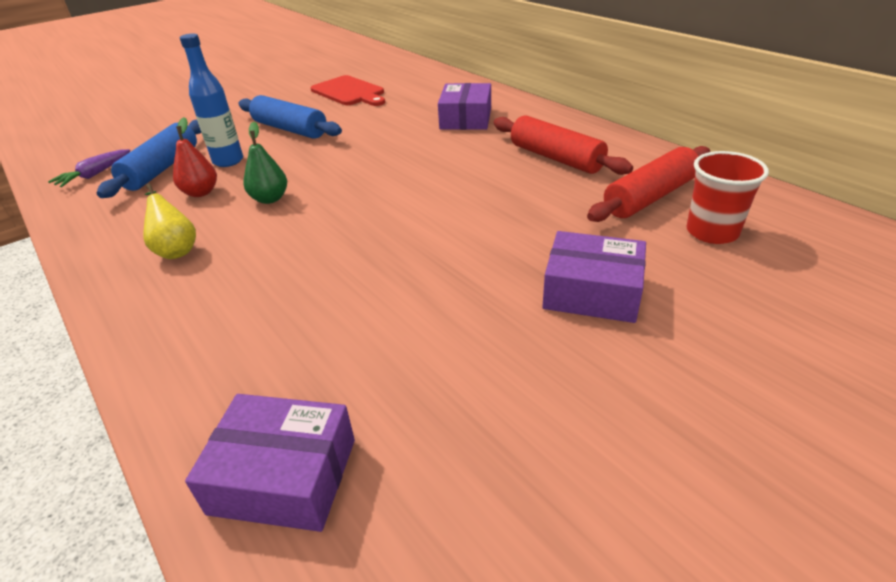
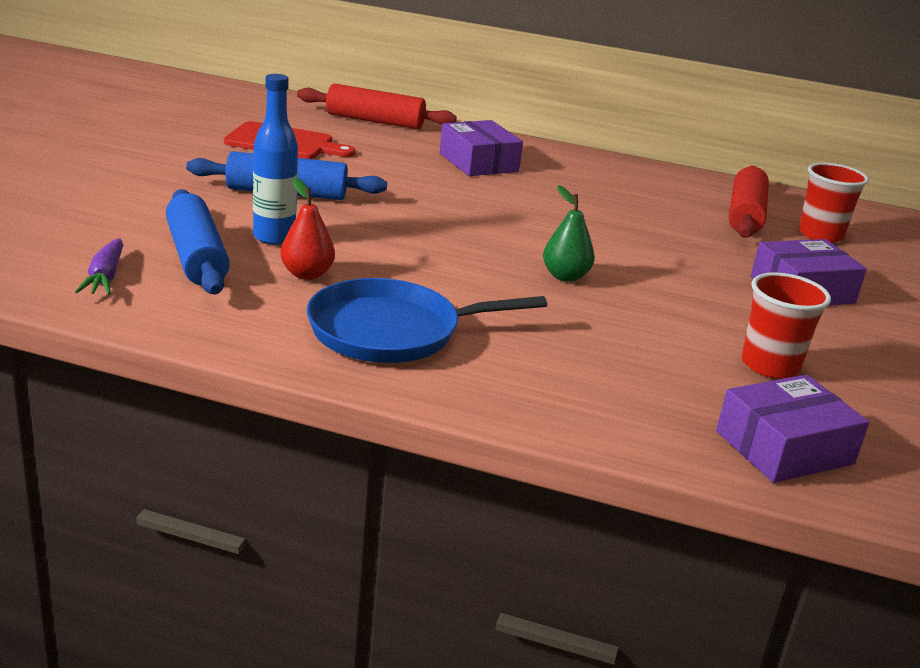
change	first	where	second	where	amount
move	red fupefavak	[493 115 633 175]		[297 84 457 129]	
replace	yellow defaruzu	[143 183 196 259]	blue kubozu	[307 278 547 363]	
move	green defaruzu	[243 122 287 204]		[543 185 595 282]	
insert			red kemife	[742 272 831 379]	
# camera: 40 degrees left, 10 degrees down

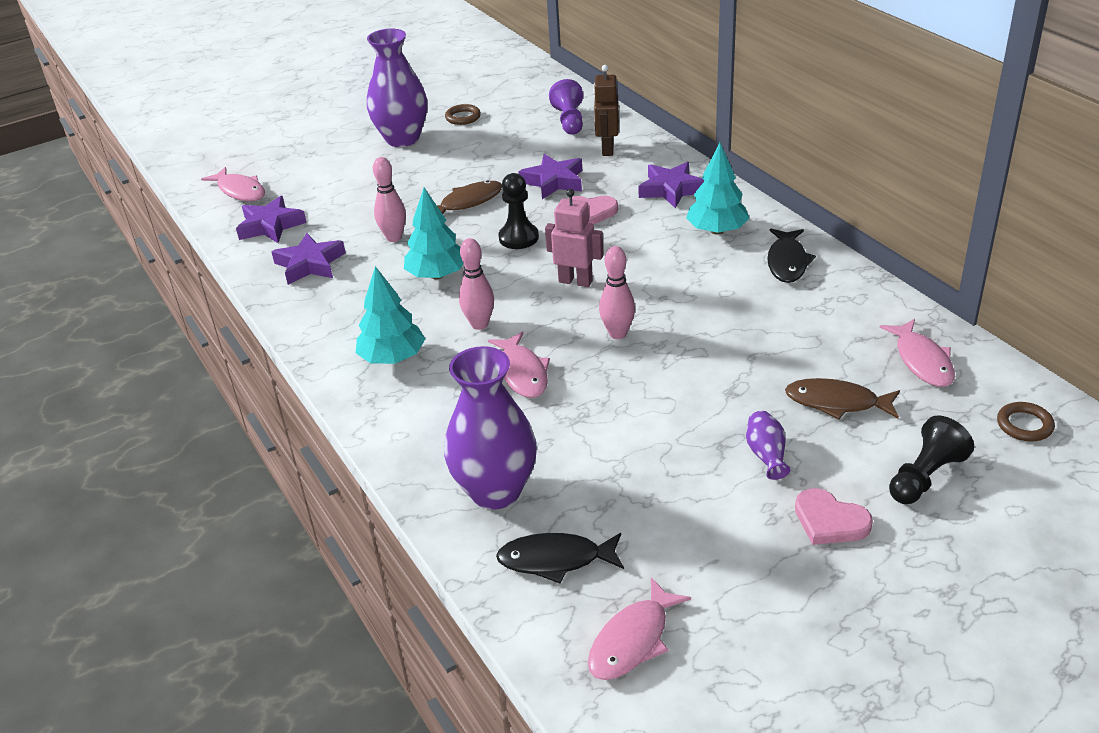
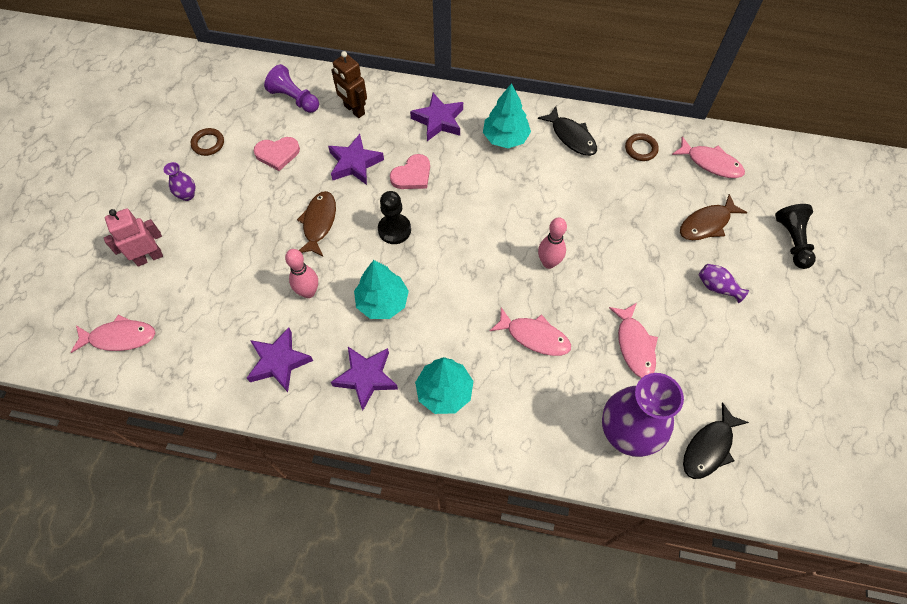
change	first	where	second	where	amount
move	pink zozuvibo	[545 189 604 287]		[104 208 163 267]	
resize	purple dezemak	[367 28 428 147]		[164 162 195 201]	x0.43
move	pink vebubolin	[795 488 873 545]		[254 137 300 171]	
move	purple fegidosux	[236 196 307 243]		[331 347 398 410]	
move	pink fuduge	[588 577 691 680]		[609 303 658 378]	
move	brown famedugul	[997 402 1055 442]		[625 133 659 161]	
delete	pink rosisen	[459 238 494 330]			
# camera: 50 degrees left, 25 degrees up

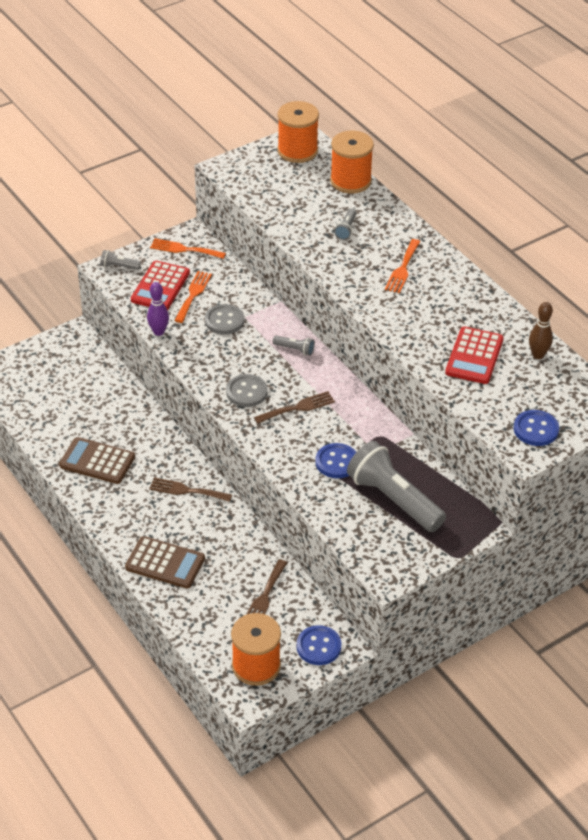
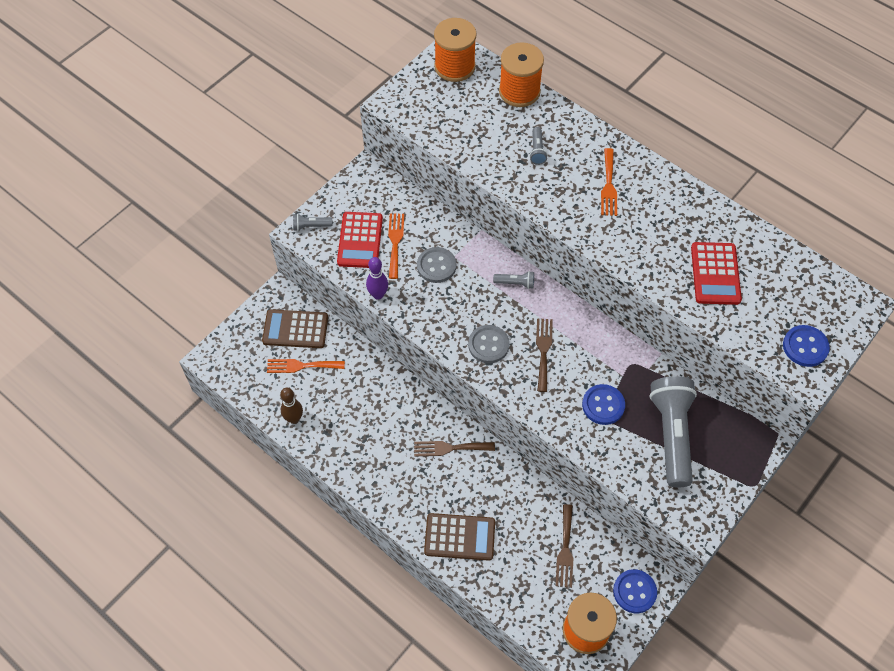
change	first	where	second	where	amount
move	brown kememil	[59 437 135 484]		[262 309 328 348]	
move	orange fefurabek	[150 238 226 259]		[267 359 345 373]	
move	brown rosisen	[529 302 553 359]		[280 388 303 424]	
rotate	brown fefurabek	[254 391 335 424]		[536 318 553 392]	45 degrees counterclockwise
rotate	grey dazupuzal	[347 441 446 532]		[650 376 697 487]	60 degrees clockwise
# camera: 15 degrees left, 15 degrees up

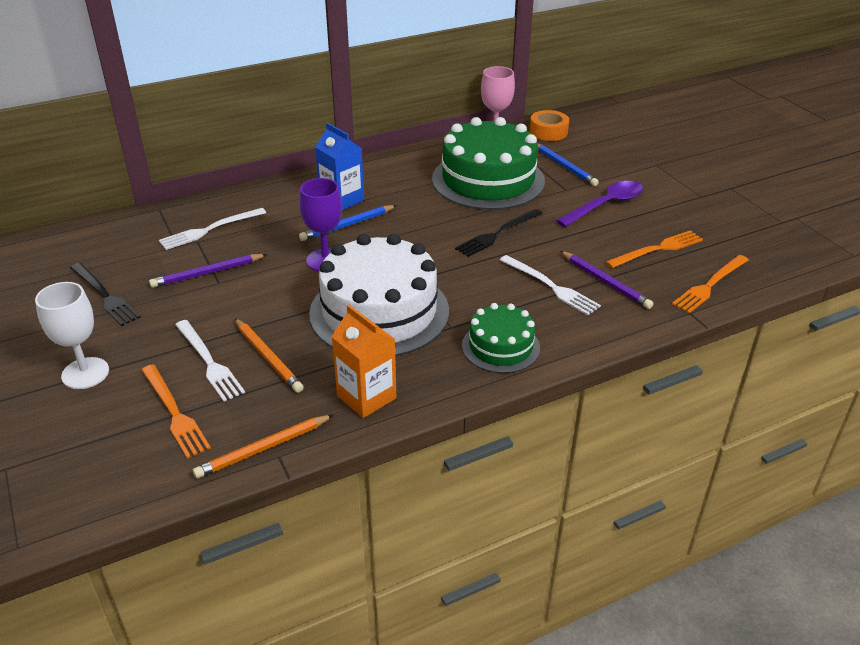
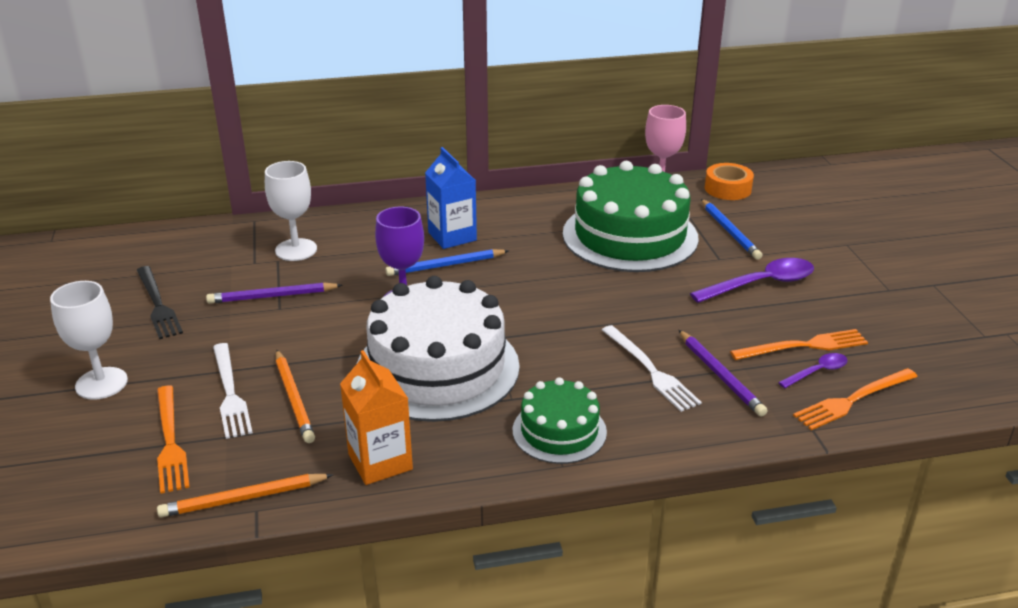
change	first	where	second	where	amount
replace	white fefurabek	[159 208 266 250]	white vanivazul	[265 161 317 261]	
insert			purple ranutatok	[778 353 848 388]	
delete	black fefurabek	[455 209 543 257]			
# camera: 15 degrees right, 5 degrees down

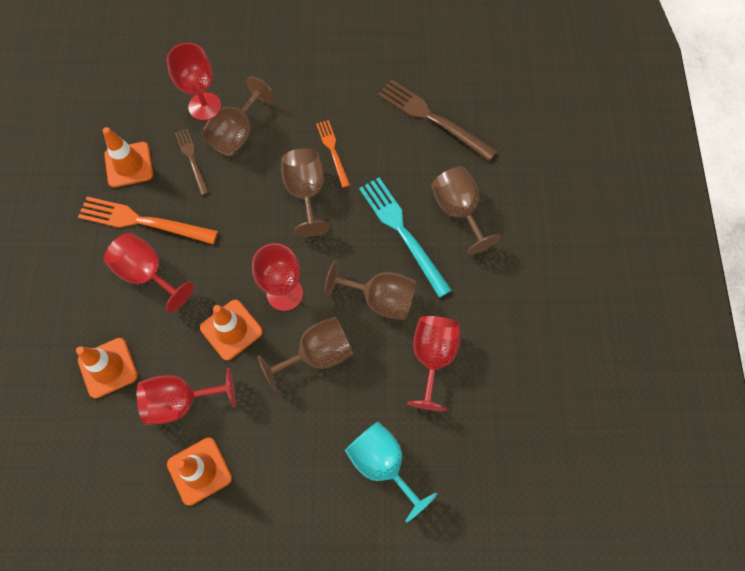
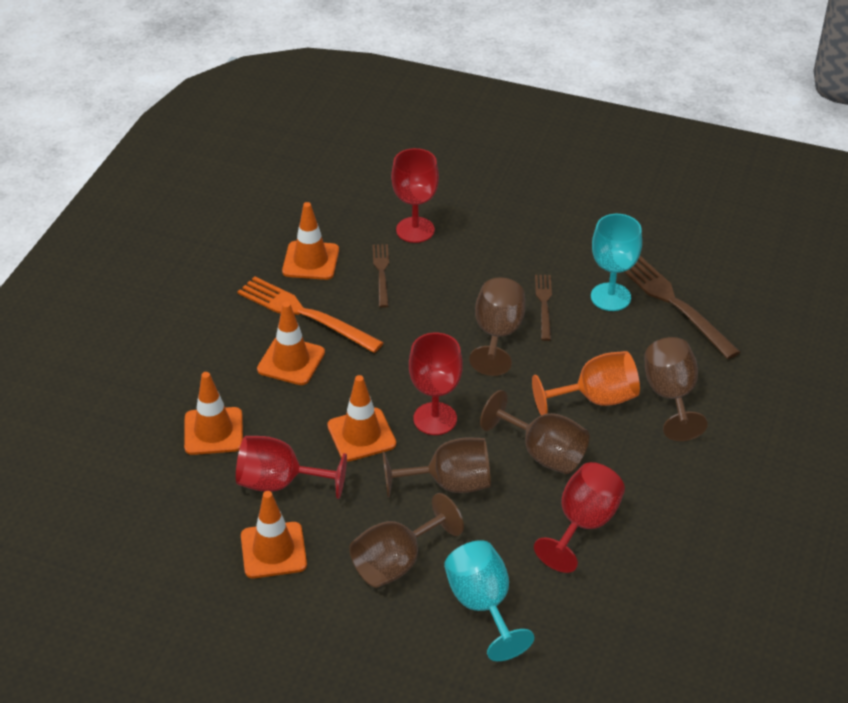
change	first	where	second	where	amount
replace	red vanivazul	[104 233 194 312]	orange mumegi	[257 302 325 385]	
move	brown vanivazul	[202 77 275 156]		[349 493 464 588]	
replace	turquoise fefurabek	[359 178 452 298]	orange vanivazul	[532 351 640 415]	
recolor	orange fefurabek	[316 120 350 188]	brown fefurabek	[535 275 552 341]	
insert			turquoise vanivazul	[591 214 642 311]	
# camera: 20 degrees right, 25 degrees down

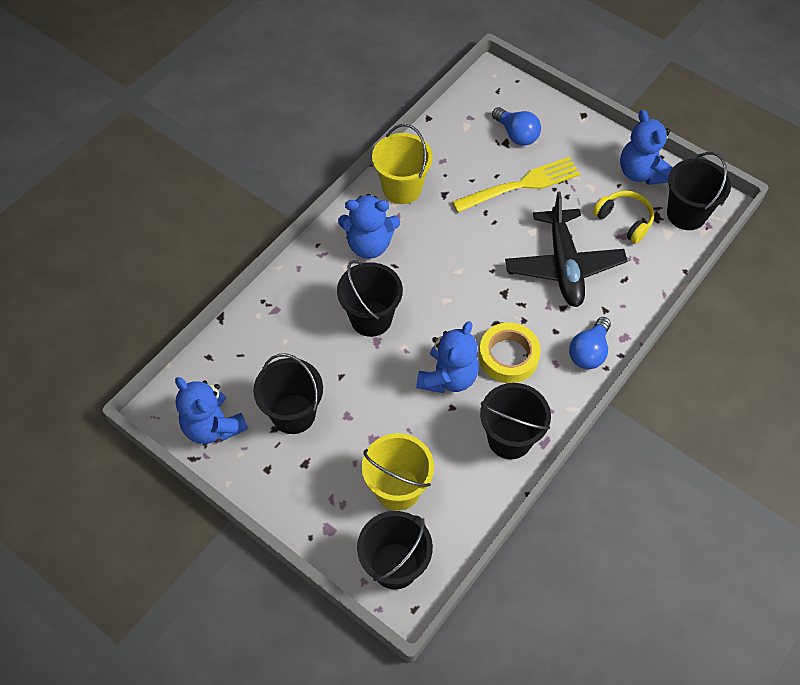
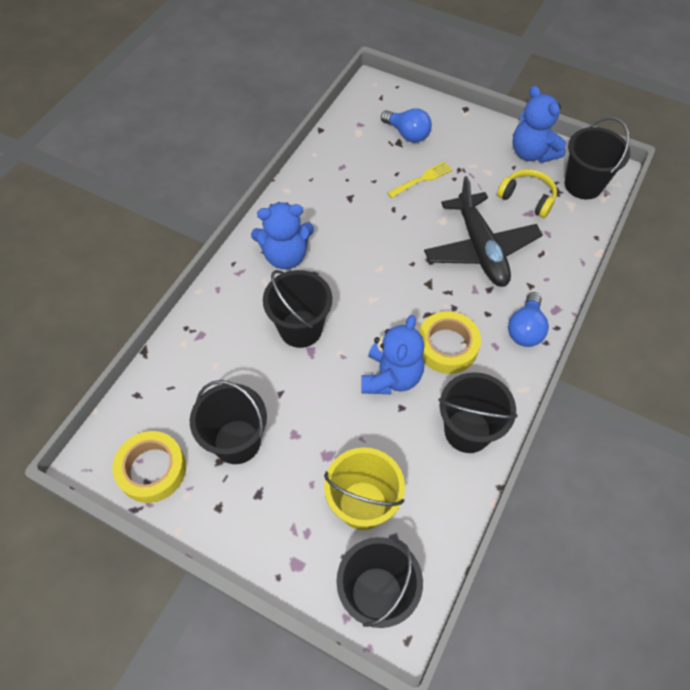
change	first	where	second	where	amount
replace	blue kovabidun	[175 377 248 444]	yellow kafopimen	[113 431 186 503]	
resize	yellow fefurabek	[452 157 580 213]		[387 161 452 198]	x0.56
delete	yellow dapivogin	[372 124 433 204]			
# camera: 10 degrees left, 0 degrees up

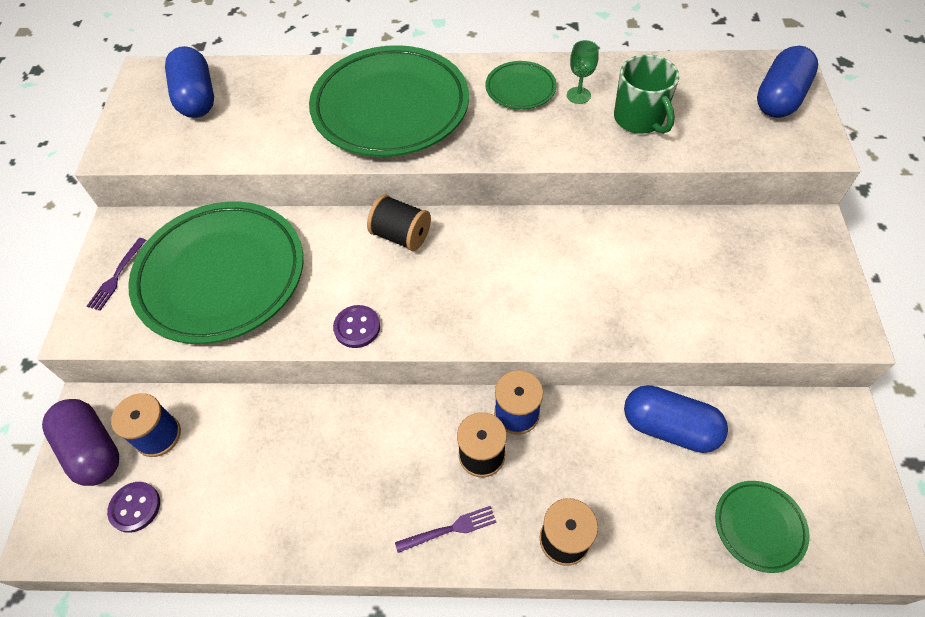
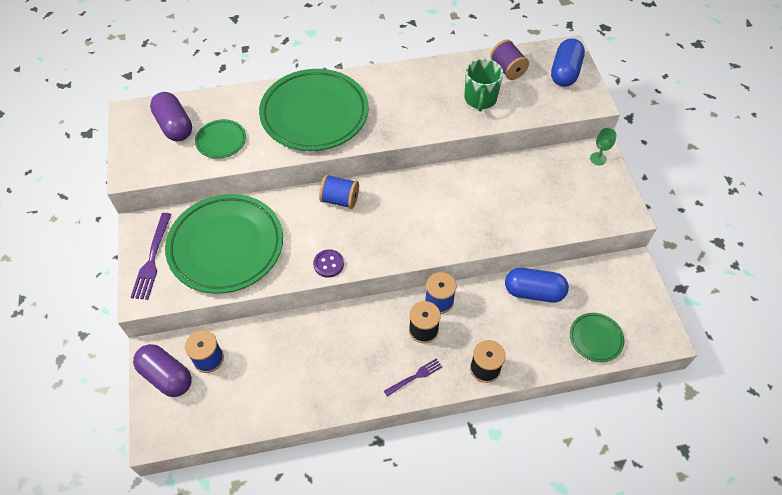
change	first	where	second	where	amount
resize	purple fefurabek	[87 238 146 311]		[130 213 172 300]	x1.63
recolor	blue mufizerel	[165 46 214 118]	purple mufizerel	[150 92 192 141]	
move	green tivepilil	[485 61 557 109]		[195 119 246 159]	
recolor	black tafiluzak	[367 195 431 251]	blue tafiluzak	[319 174 359 209]	
rotate	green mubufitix	[614 54 679 134]		[464 59 503 112]	45 degrees clockwise
insert			purple tafiluzak	[490 39 529 80]	
move	green vanivazul	[567 40 599 104]		[590 128 617 165]	
delete	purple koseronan	[107 482 160 533]			
# camera: 15 degrees left, 0 degrees up

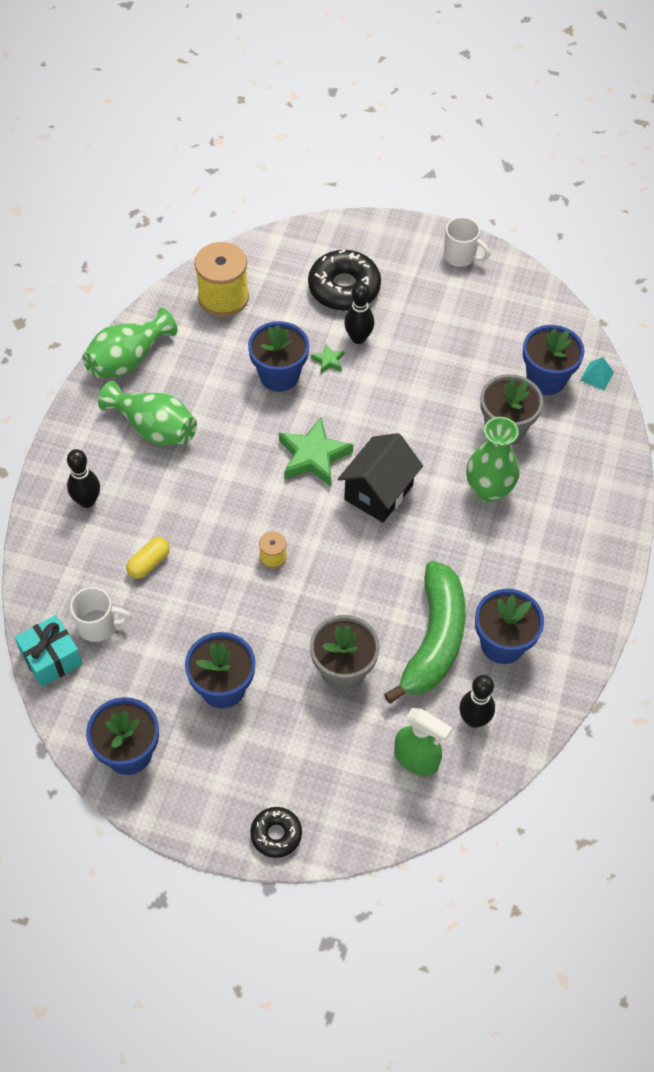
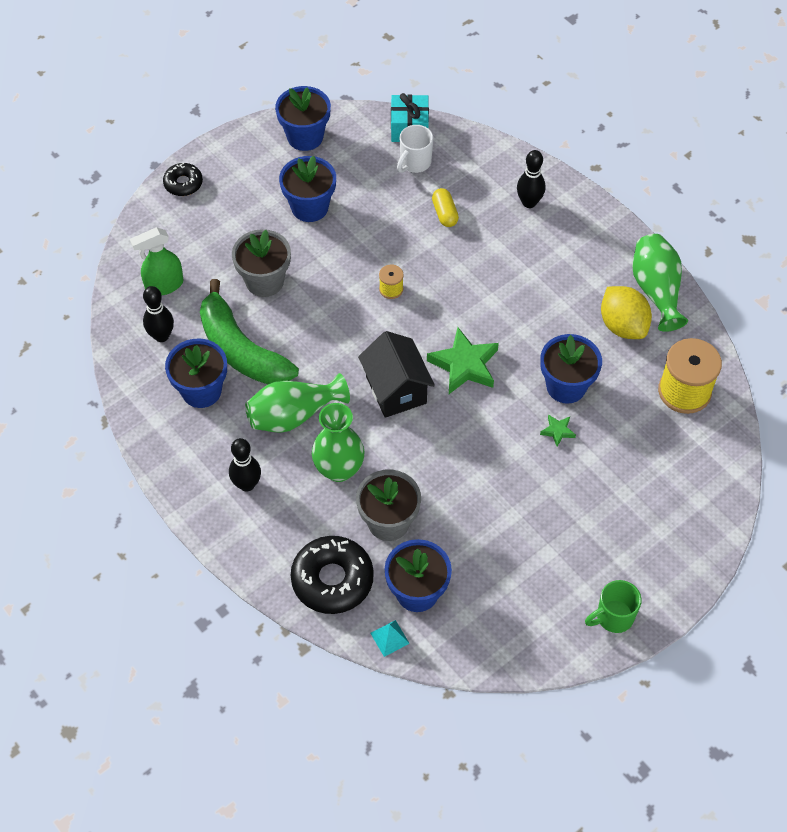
change	first	where	second	where	amount
move	black rosisen	[344 283 374 344]		[229 438 261 492]	
move	green dezemak	[98 381 197 446]		[245 373 350 433]	
move	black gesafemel	[308 250 381 311]		[291 536 374 614]	
recolor	white mubufitix	[444 217 490 267]	green mubufitix	[585 580 642 633]	
insert			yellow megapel	[601 286 652 339]	
# camera: 125 degrees right, 0 degrees up

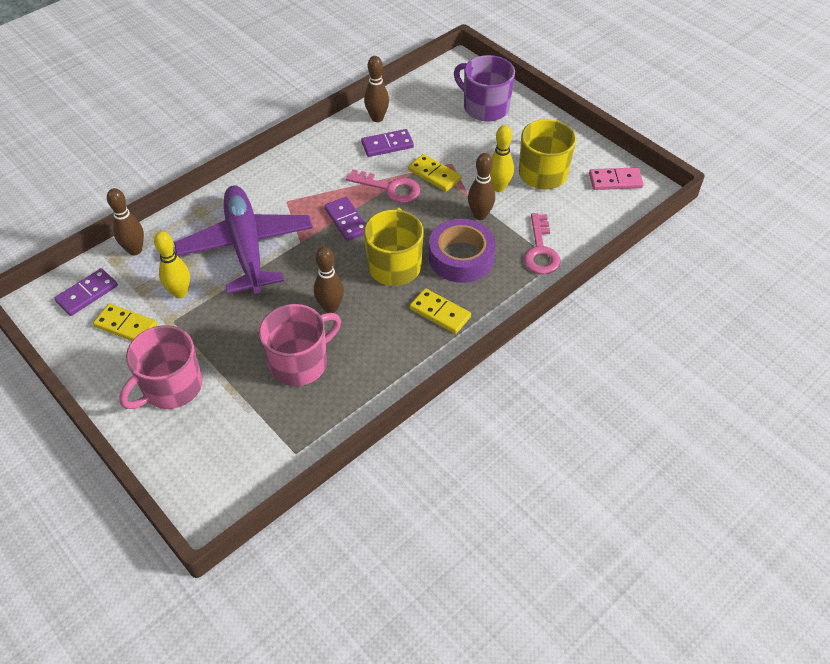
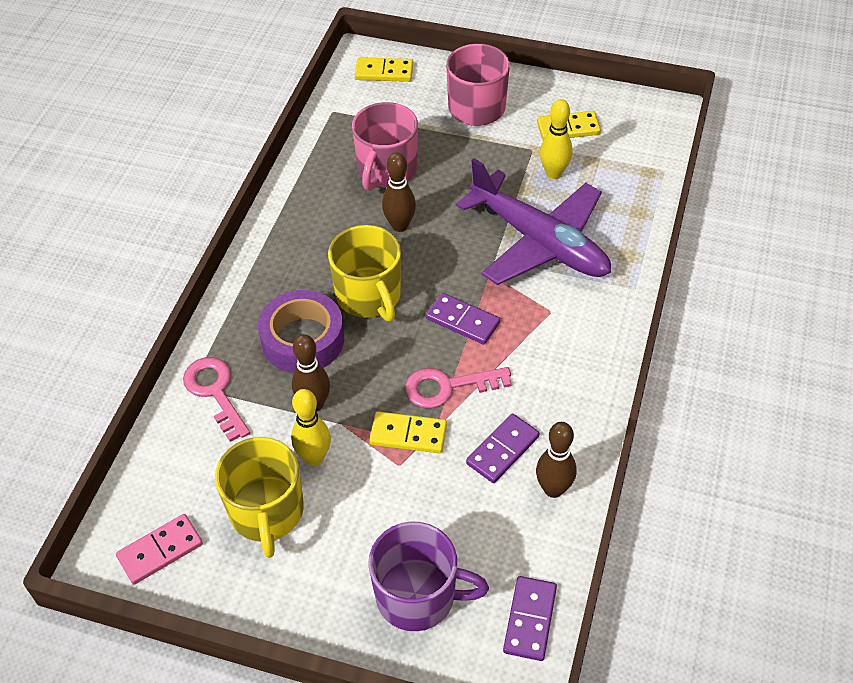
change	first	where	second	where	amount
move	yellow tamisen	[410 288 471 334]		[355 57 413 82]	
move	purple tamisen	[54 268 118 316]		[503 576 557 661]	
delete	brown rosisen	[107 188 144 256]			
# camera: 150 degrees right, 0 degrees up

